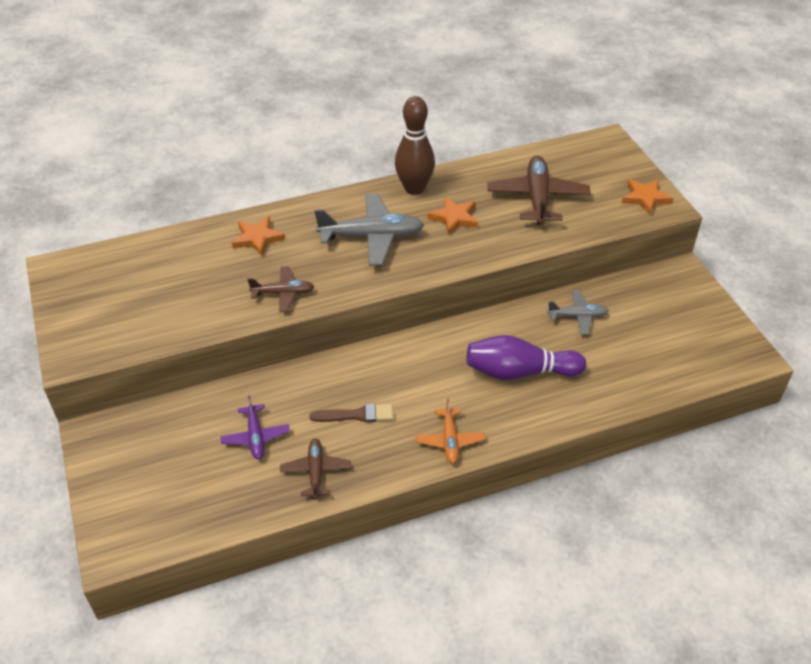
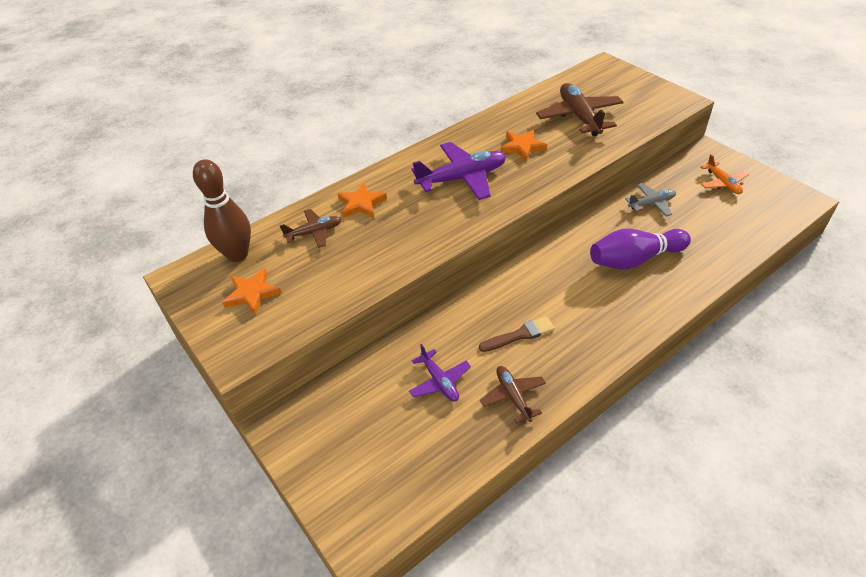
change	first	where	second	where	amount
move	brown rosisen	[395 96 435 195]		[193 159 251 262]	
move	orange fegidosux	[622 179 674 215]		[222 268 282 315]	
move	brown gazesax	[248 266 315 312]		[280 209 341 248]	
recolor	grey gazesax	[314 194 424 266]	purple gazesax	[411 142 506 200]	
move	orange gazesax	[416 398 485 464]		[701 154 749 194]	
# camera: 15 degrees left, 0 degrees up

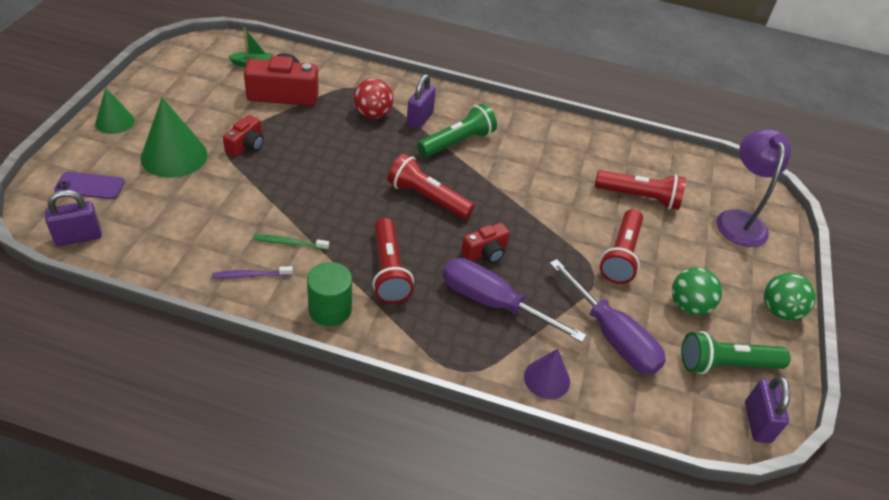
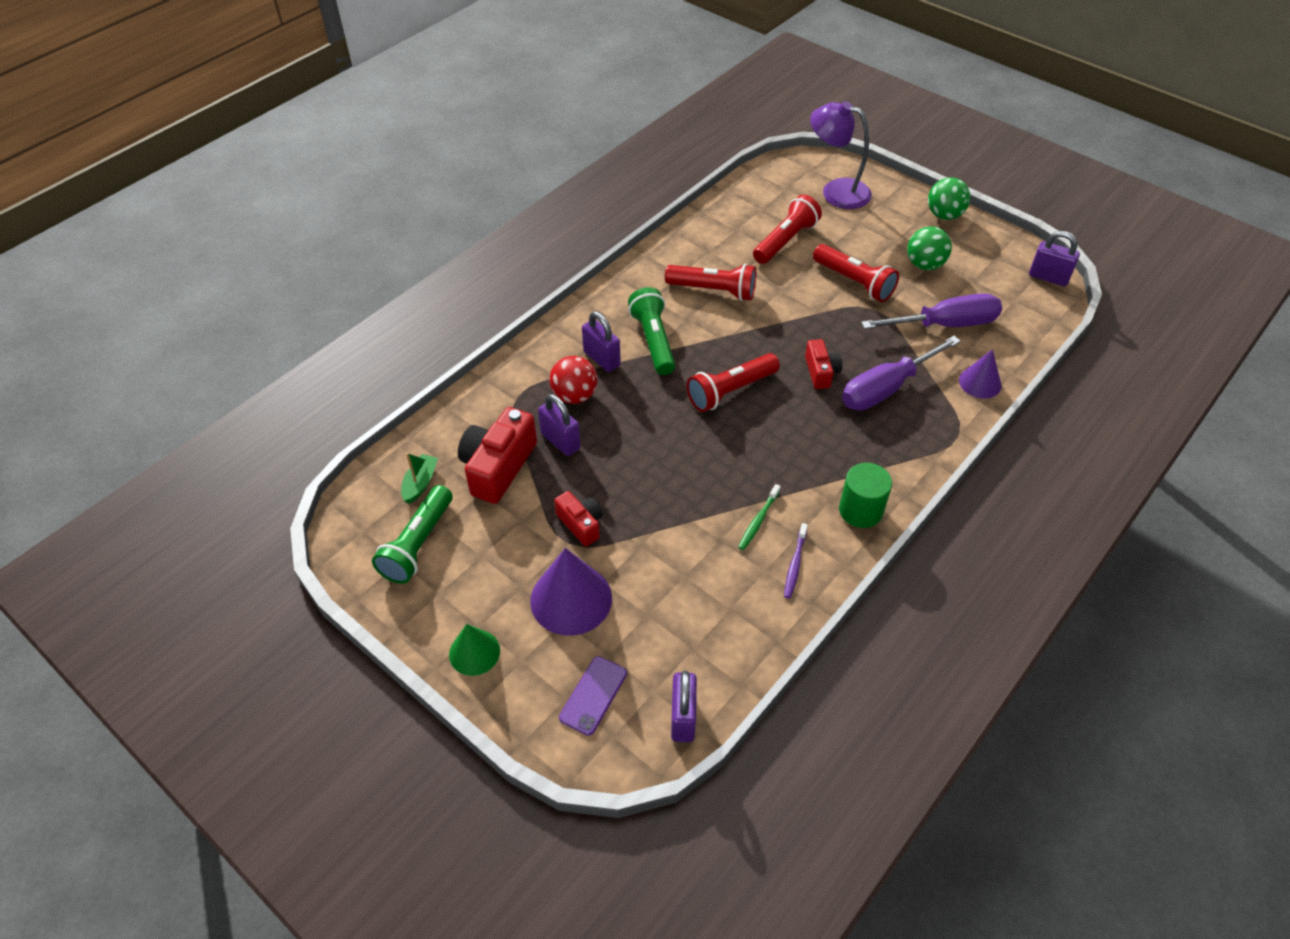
change	first	where	second	where	amount
move	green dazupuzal	[681 331 791 374]		[372 485 453 584]	
recolor	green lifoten	[141 97 207 178]	purple lifoten	[530 548 612 636]	
insert			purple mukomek	[538 394 581 456]	
move	red dazupuzal	[372 218 414 304]		[665 264 756 301]	
# camera: 60 degrees left, 5 degrees up

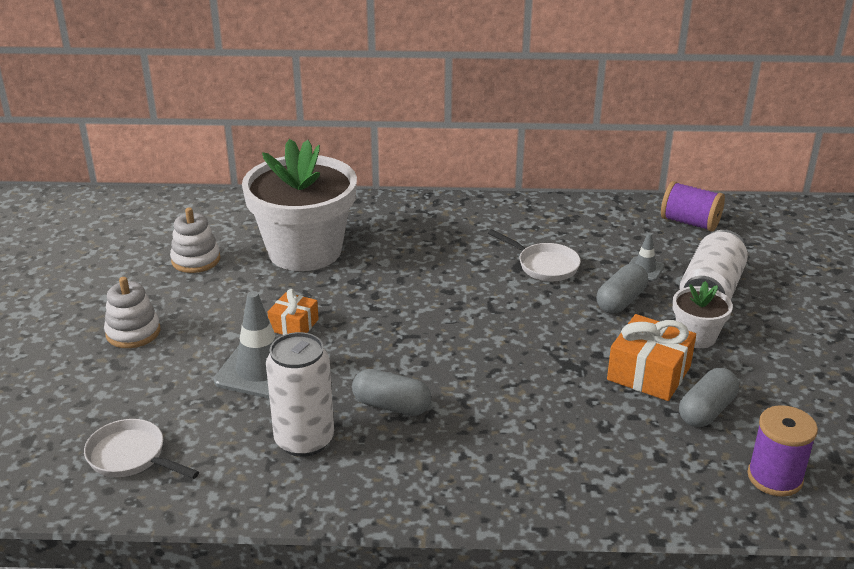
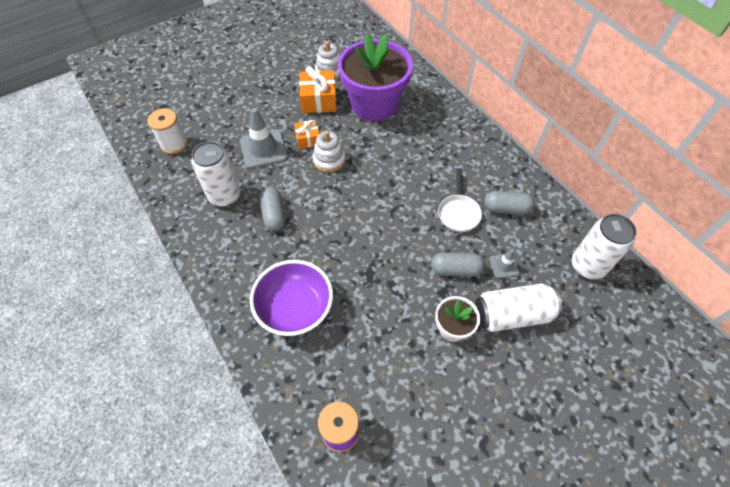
change	first	where	second	where	amount
replace	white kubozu	[84 419 199 479]	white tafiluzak	[147 108 188 154]	
insert			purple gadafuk	[250 260 333 336]	
move	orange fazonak	[607 314 696 401]		[299 67 336 113]	
move	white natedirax	[104 277 160 348]		[313 131 345 172]	
recolor	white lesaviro	[242 139 357 271]	purple lesaviro	[338 34 413 121]	
move	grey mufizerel	[679 368 739 427]		[484 191 534 215]	
replace	purple tafiluzak	[661 181 725 232]	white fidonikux	[572 214 637 280]	
# camera: 55 degrees right, 25 degrees up

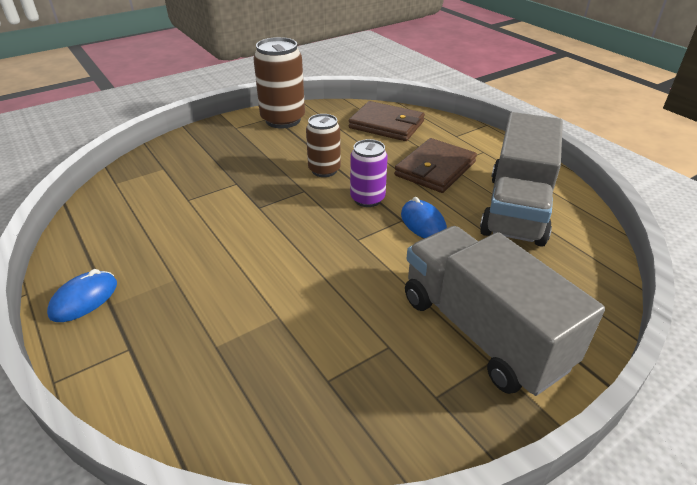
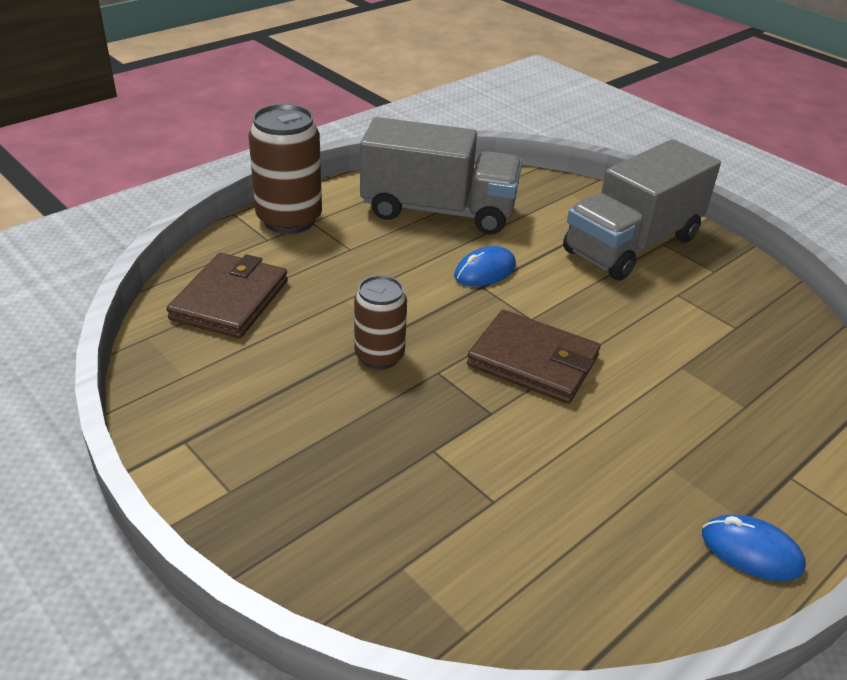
change	first	where	second	where	amount
move	brown fidonikux	[254 37 305 128]		[248 104 322 234]	
move	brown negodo	[394 138 477 193]		[467 310 601 404]	
delete	purple fidonikux	[350 139 388 207]			
# camera: 100 degrees left, 0 degrees up

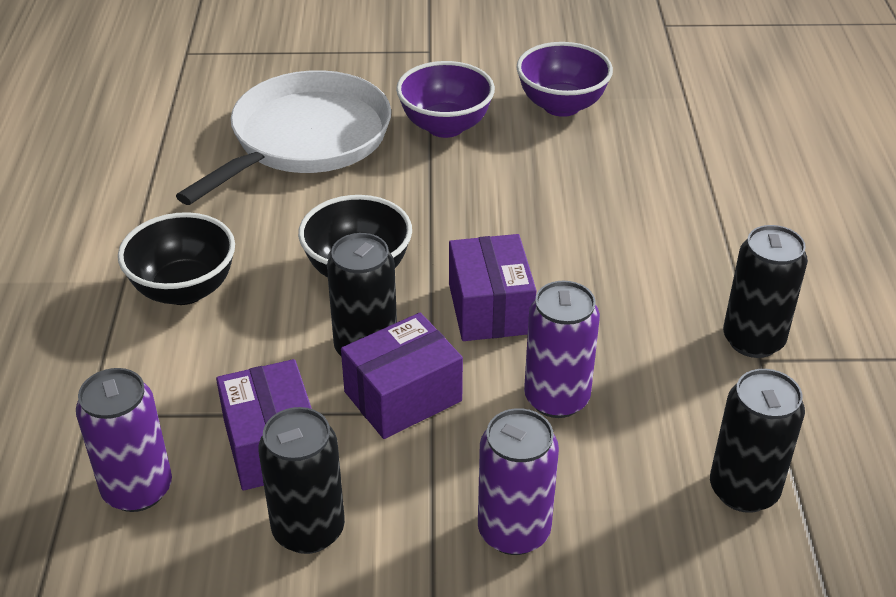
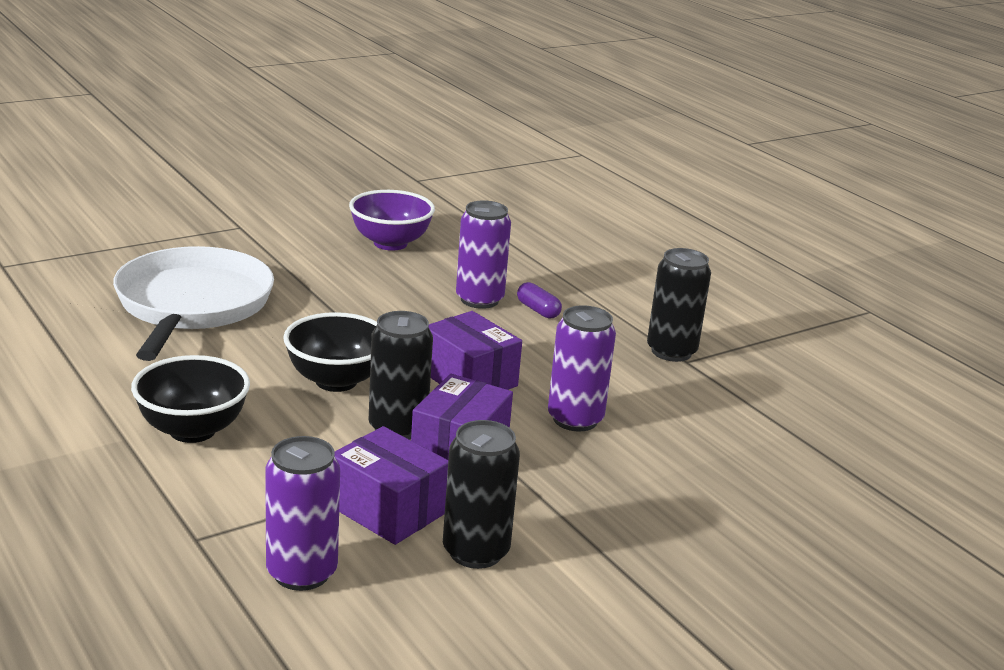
change	first	where	second	where	amount
move	purple fidonikux	[478 408 559 555]		[456 200 511 309]	
insert			purple mufizerel	[517 282 562 319]	
delete	purple gadafuk	[396 61 495 138]			
delete	black fidonikux	[710 369 805 513]			
# camera: 35 degrees left, 15 degrees down

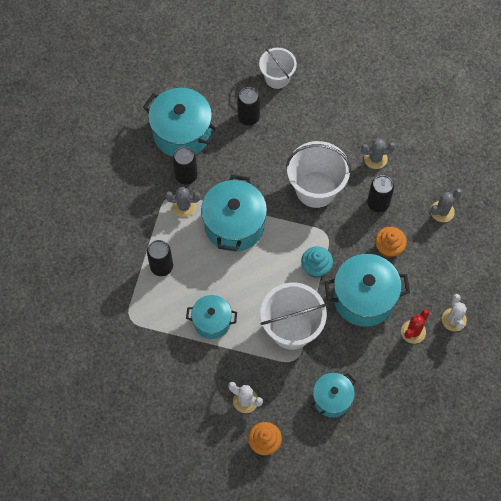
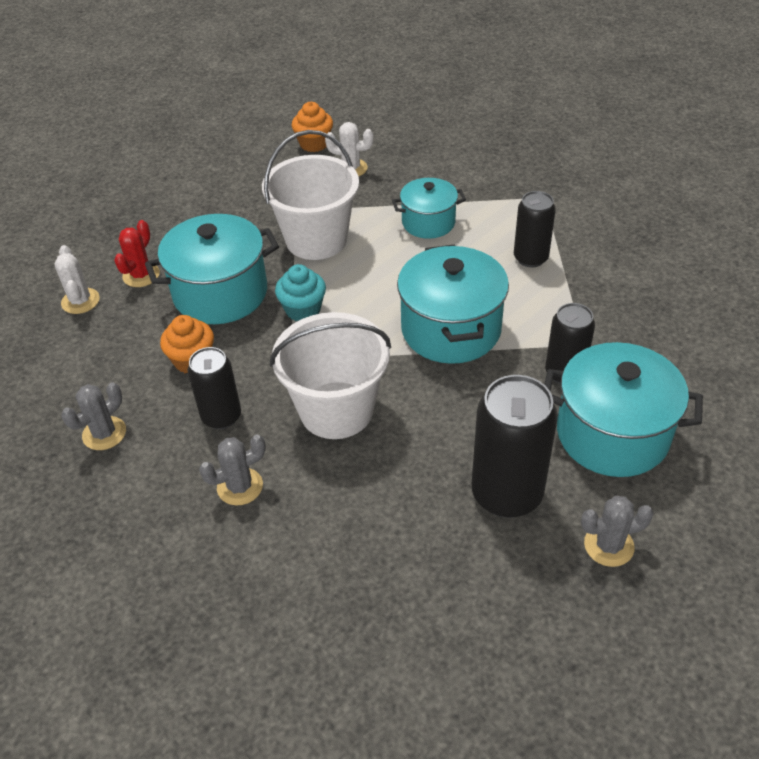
change	first	where	second	where	amount
resize	black fidonikux	[237 87 260 125]		[472 375 558 518]	x1.61
move	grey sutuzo	[165 187 201 217]		[581 496 654 567]	
delete	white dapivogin	[259 48 297 89]			
delete	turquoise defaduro	[311 373 356 418]			
# camera: 165 degrees right, 20 degrees down

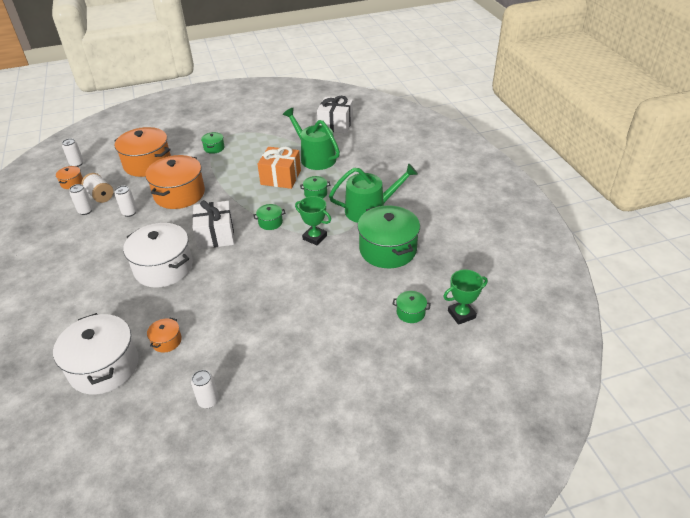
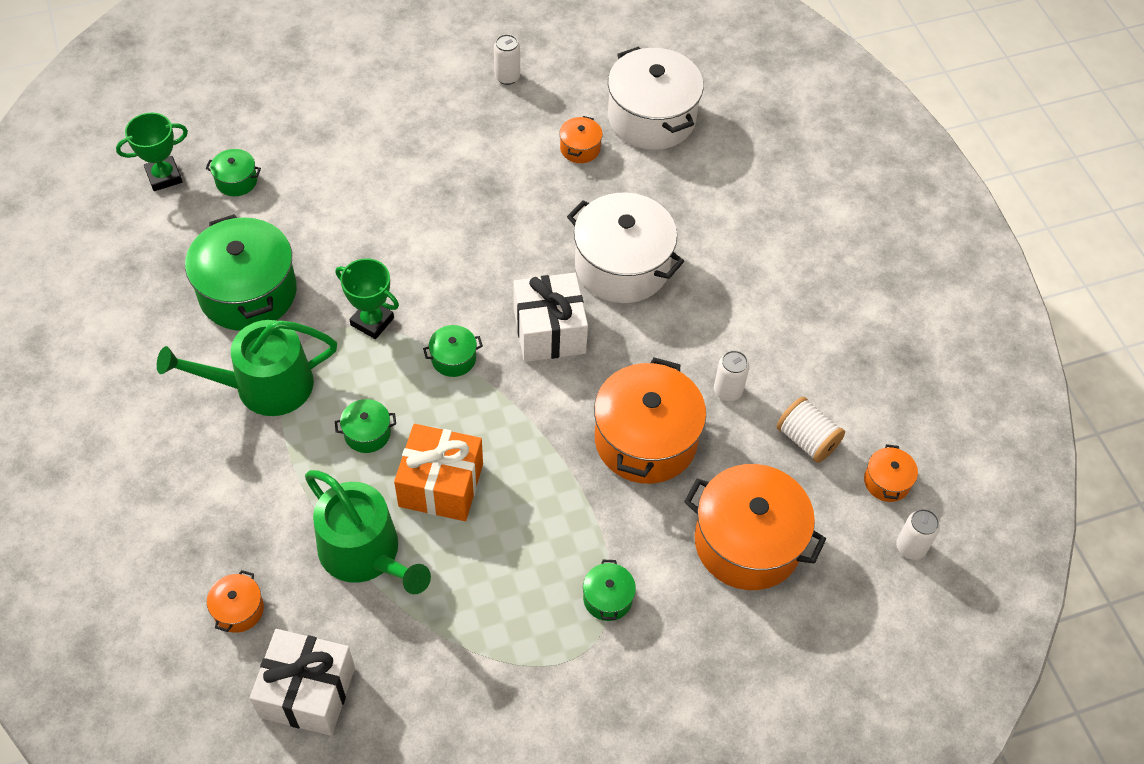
change	first	where	second	where	amount
insert			orange defaduro	[207 570 264 633]	
delete	white fidonikux	[69 184 93 215]			
# camera: 175 degrees right, 15 degrees up

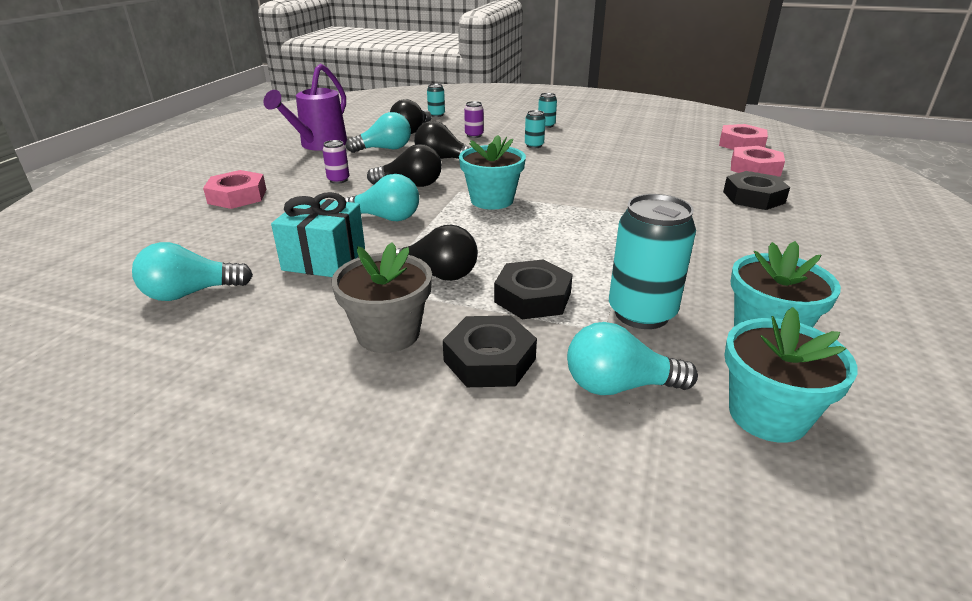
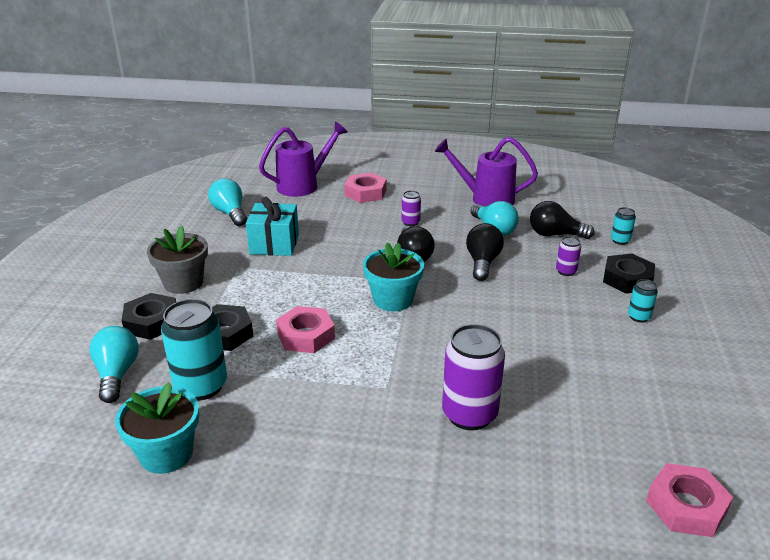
change	first	where	second	where	amount
insert			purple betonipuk	[259 121 348 197]	
move	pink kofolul	[731 146 785 176]		[276 306 335 353]	
insert			purple fidonikux	[442 324 505 430]	
move	black kofolul	[723 171 790 210]		[603 254 655 294]	
delete	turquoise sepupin	[345 174 419 221]			
delete	black sepupin	[383 225 478 281]			
delete	turquoise fidonikux	[525 110 546 148]			
delete	turquoise lesaviro	[724 307 858 443]			
# camera: 80 degrees right, 0 degrees up

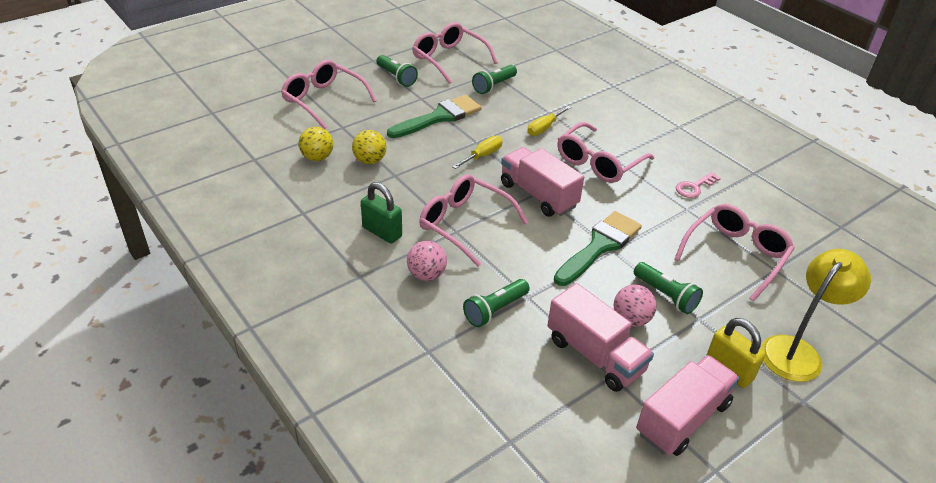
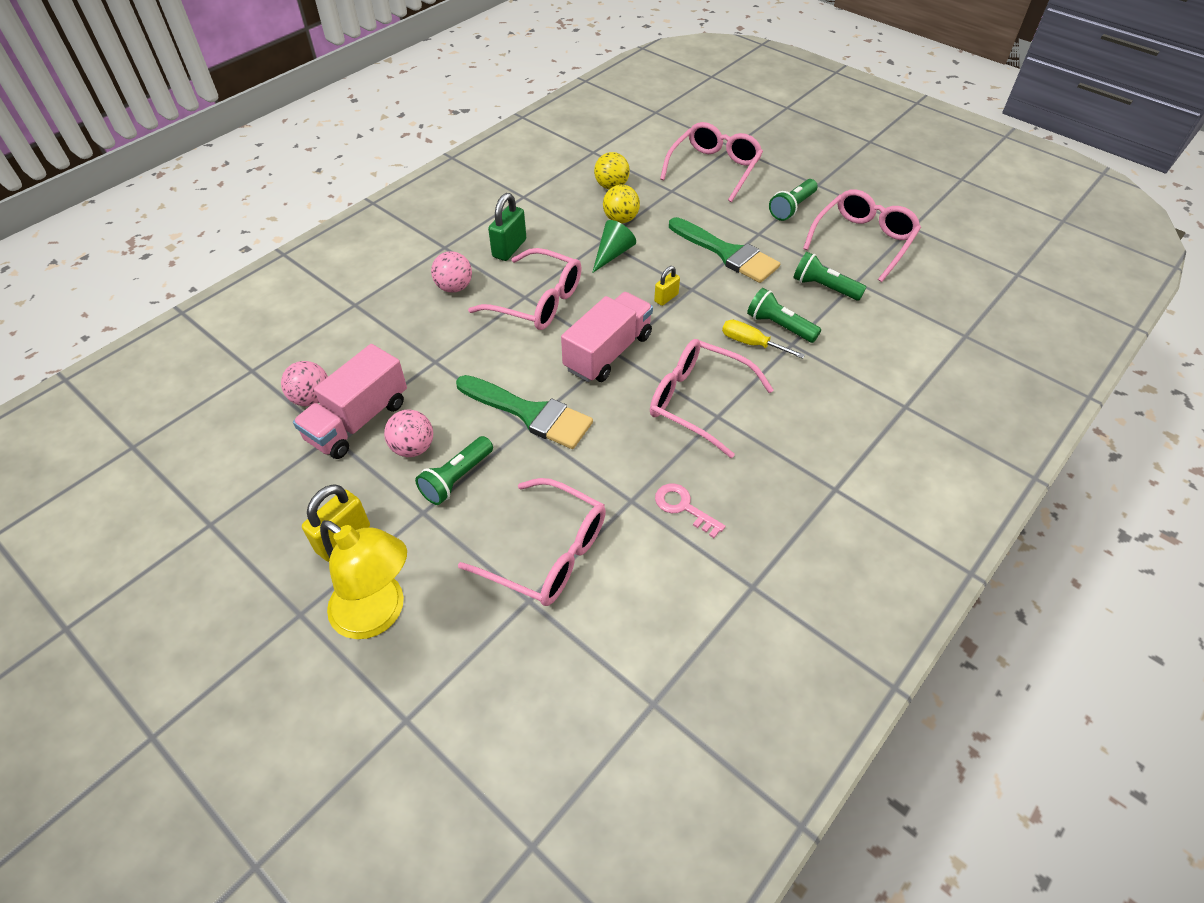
change	first	where	second	where	amount
insert			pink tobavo	[281 361 328 407]	
rotate	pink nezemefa	[419 174 529 267]		[468 248 582 330]	90 degrees clockwise
insert			green lifoten	[592 220 636 273]	
replace	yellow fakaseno	[452 136 503 169]	yellow mukomek	[654 266 680 306]	
move	green dazupuzal	[463 279 530 327]		[747 288 821 343]	
delete	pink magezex	[636 355 740 456]			
# camera: 80 degrees right, 10 degrees up

